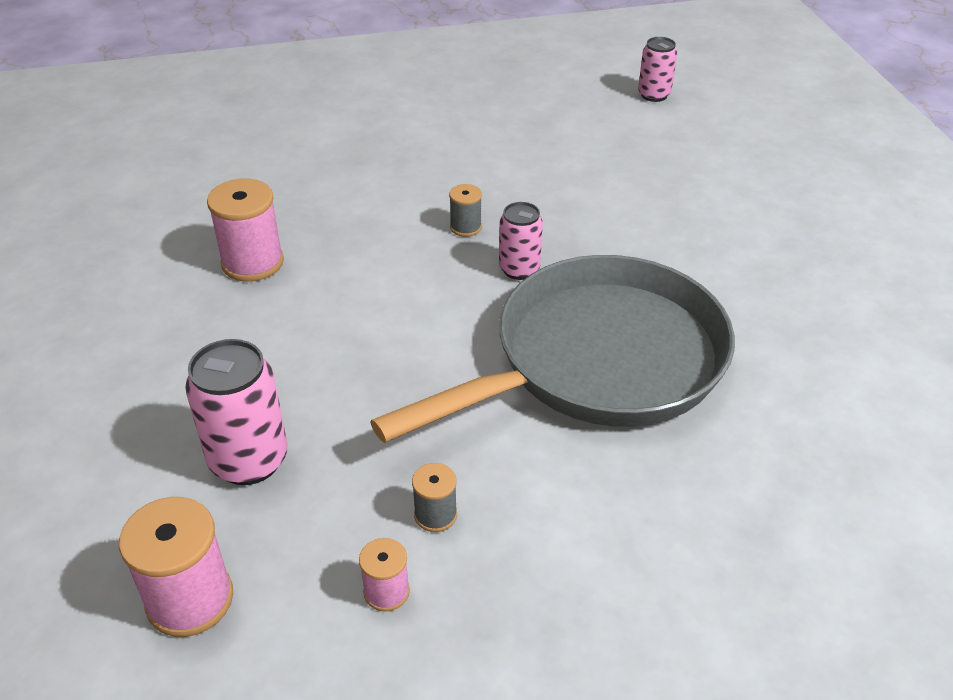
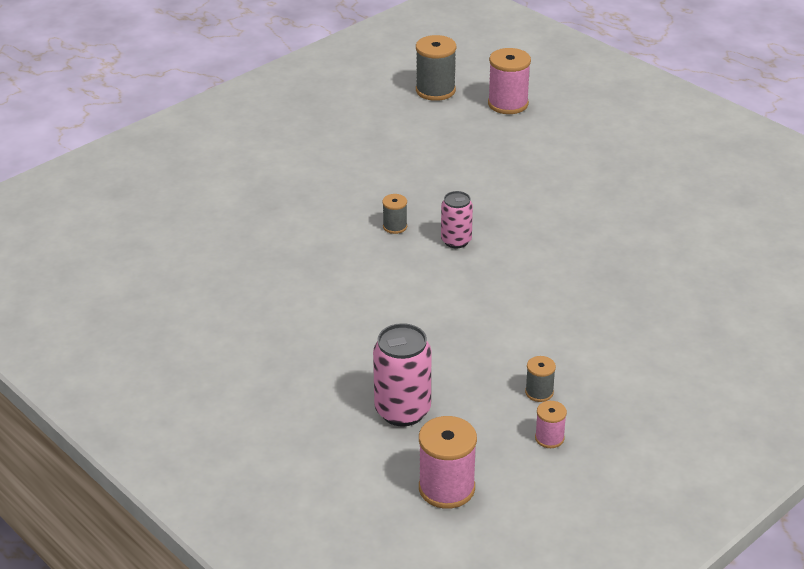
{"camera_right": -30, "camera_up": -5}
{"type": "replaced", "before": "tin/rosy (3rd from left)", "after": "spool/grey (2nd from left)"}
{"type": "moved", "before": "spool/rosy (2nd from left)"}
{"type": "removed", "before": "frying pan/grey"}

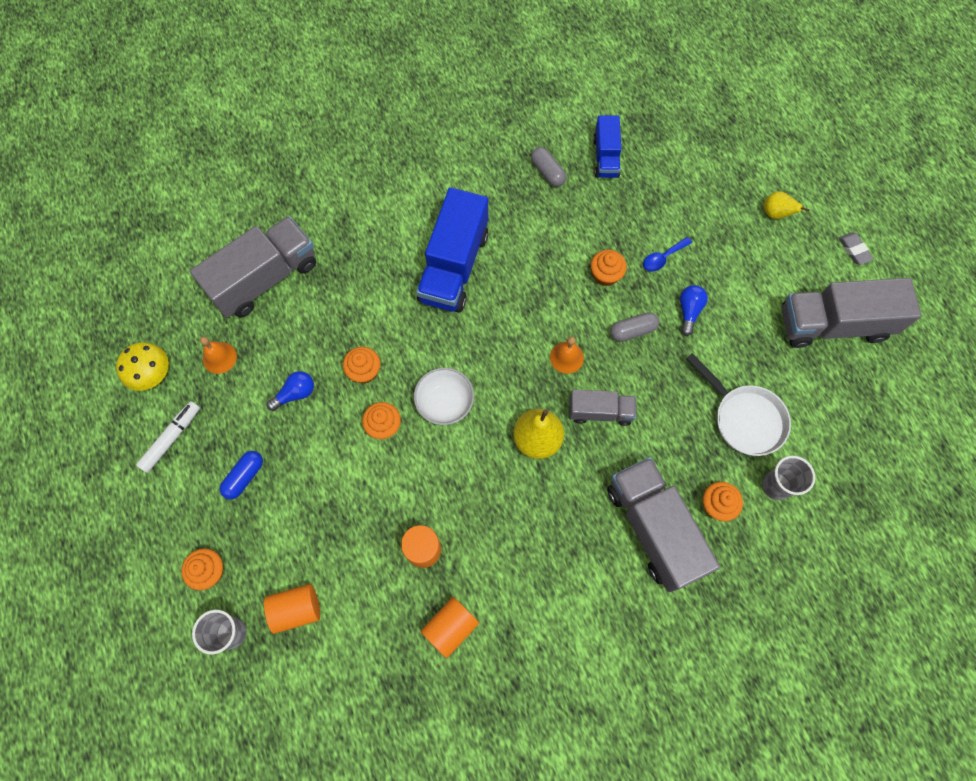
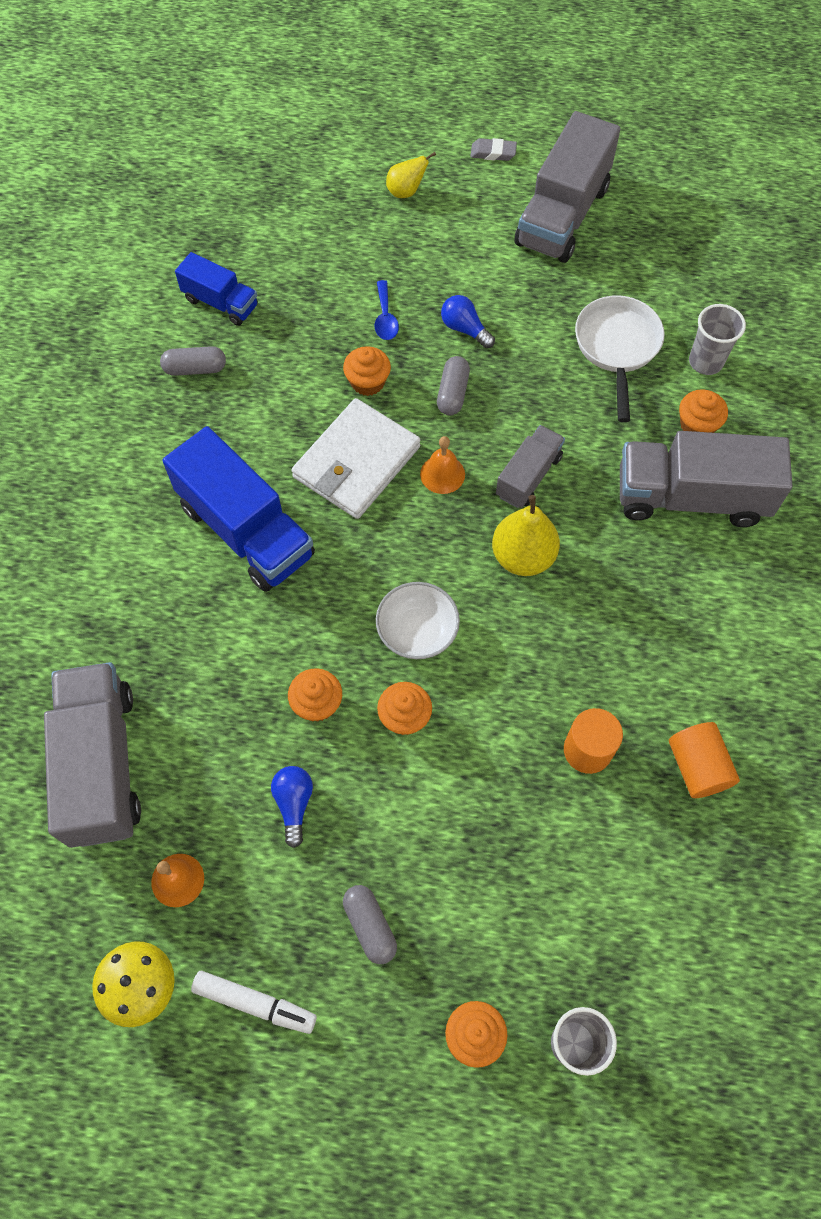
{"camera_right": -60, "camera_up": -5}
{"type": "turned", "before": "marker pen/snow-white", "turn": 135}
{"type": "added", "after": "billfold/snow-white"}
{"type": "recoloured", "before": "pill/cobalt", "after": "pill/grey (2nd from left)"}
{"type": "turned", "before": "frying pan/snow-white", "turn": -75}
{"type": "removed", "before": "cylinder/orange-coloured (1st from left)"}

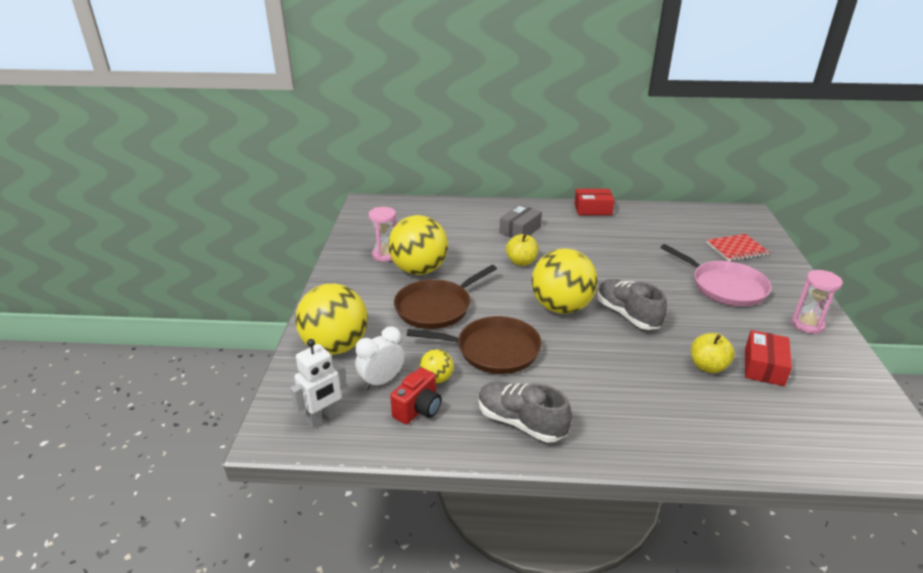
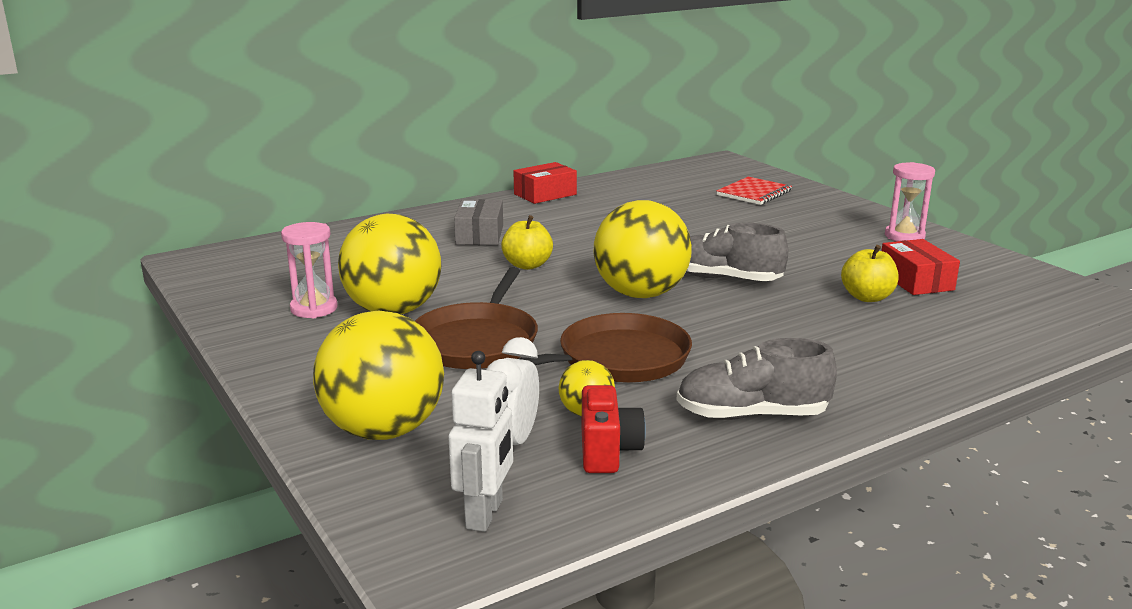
{"camera_right": -35, "camera_up": -10}
{"type": "removed", "before": "frying pan/rosy"}

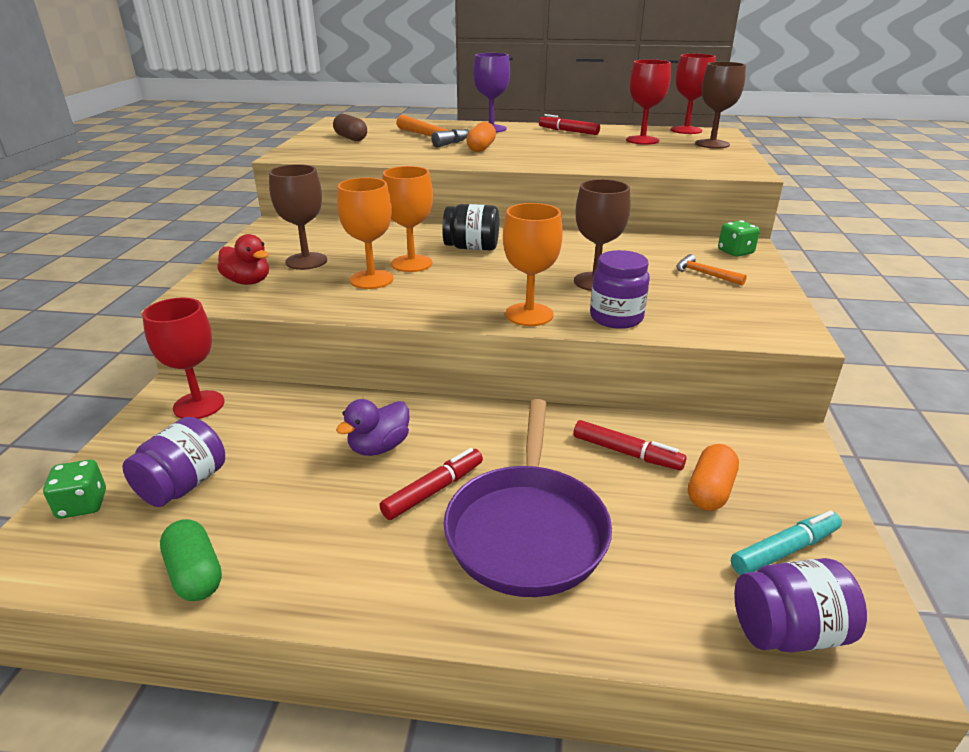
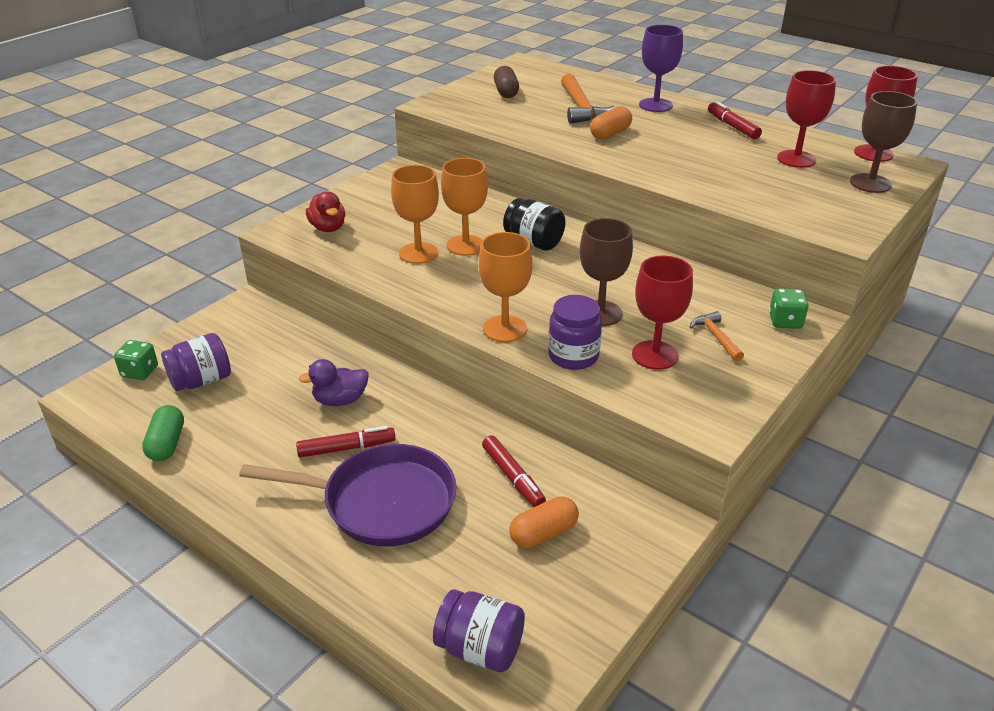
{"camera_right": 30, "camera_up": 5}
{"type": "turned", "before": "frying pan/purple", "turn": -120}
{"type": "moved", "before": "goblet/crimson (1st from left)"}
{"type": "removed", "before": "goblet/brown (1st from left)"}
{"type": "removed", "before": "marker pen/turquoise"}

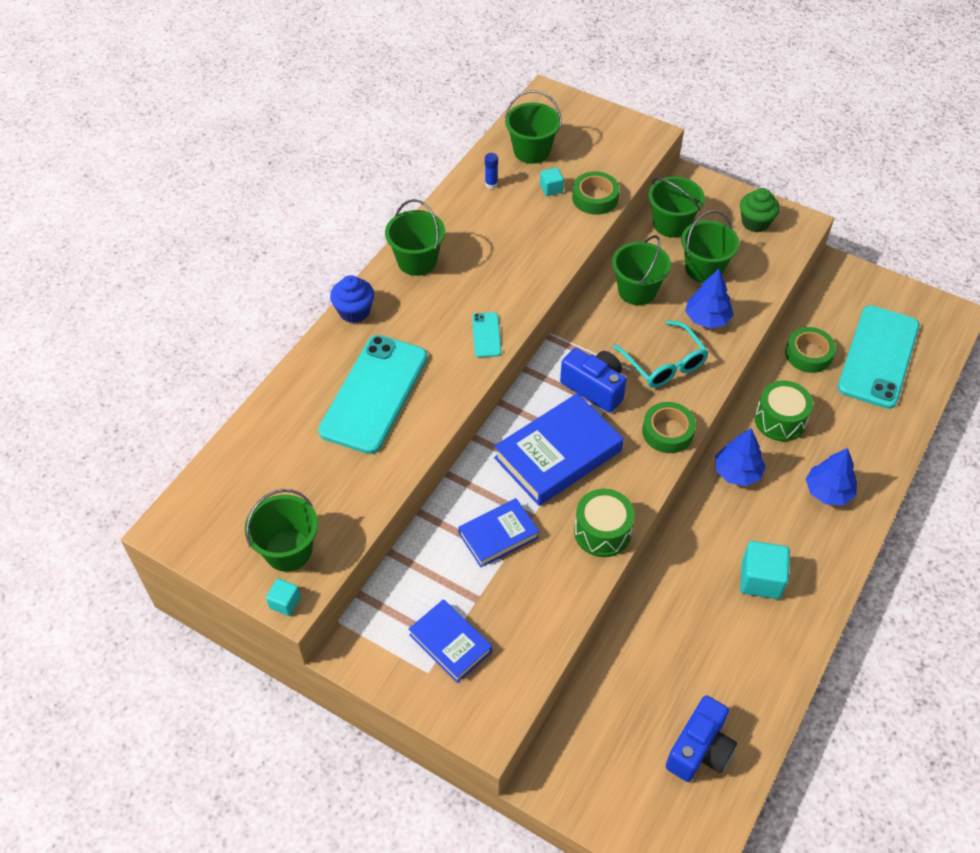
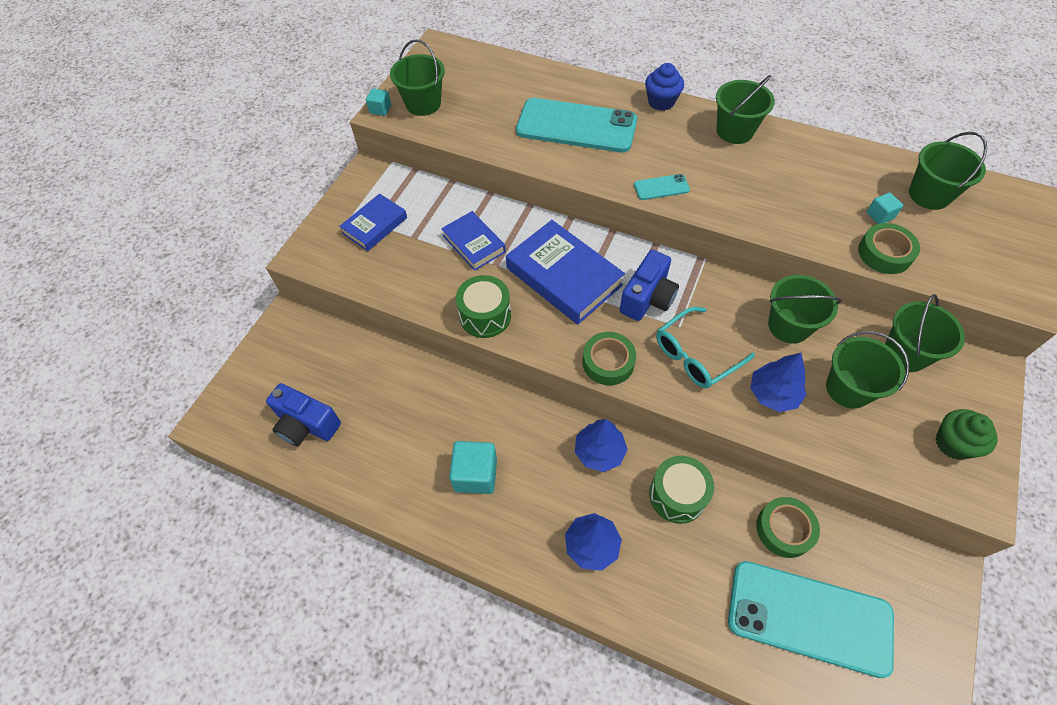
{"camera_right": 85, "camera_up": 5}
{"type": "removed", "before": "glue/cobalt"}

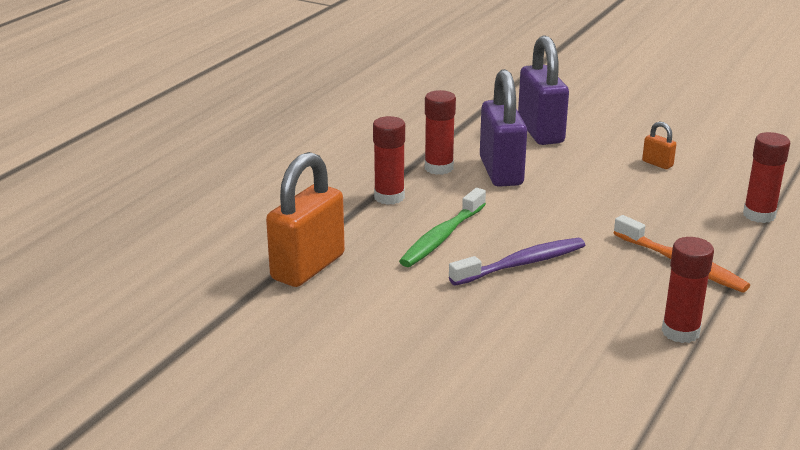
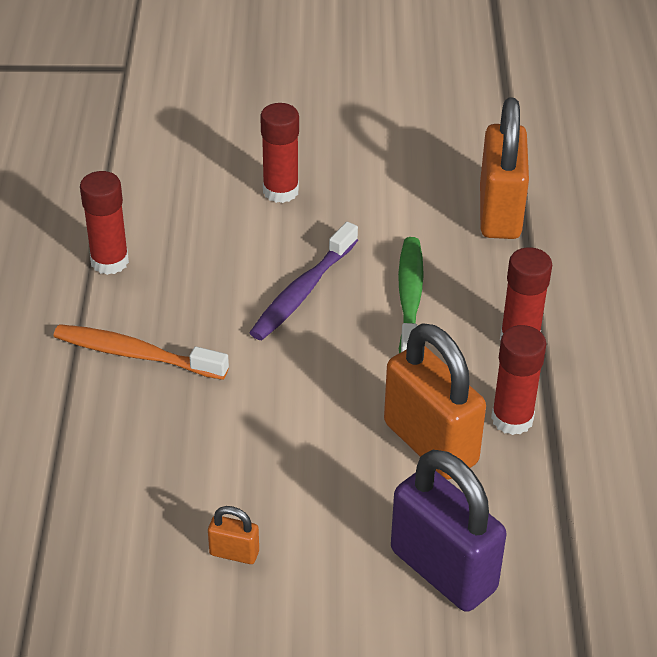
{"camera_right": 150, "camera_up": 15}
{"type": "moved", "before": "glue/crimson (4th from left in the first image)", "after": "glue/crimson (2nd from left)"}
{"type": "recoloured", "before": "lock/purple (1st from left)", "after": "lock/orange-coloured (2nd from left)"}

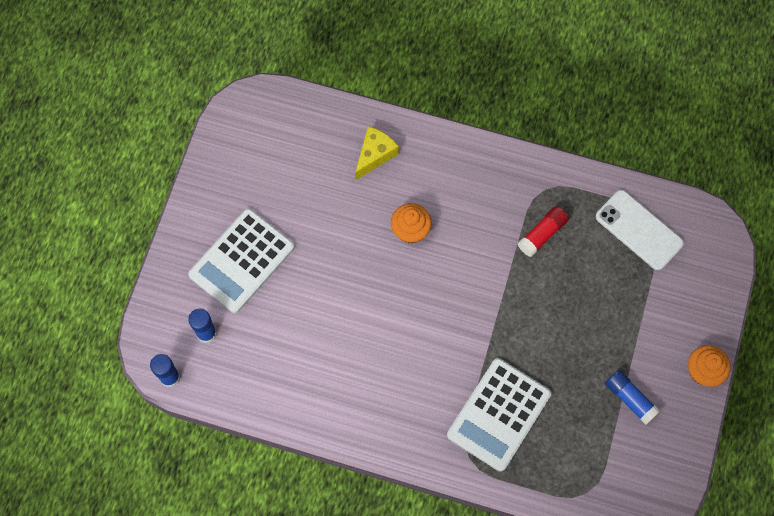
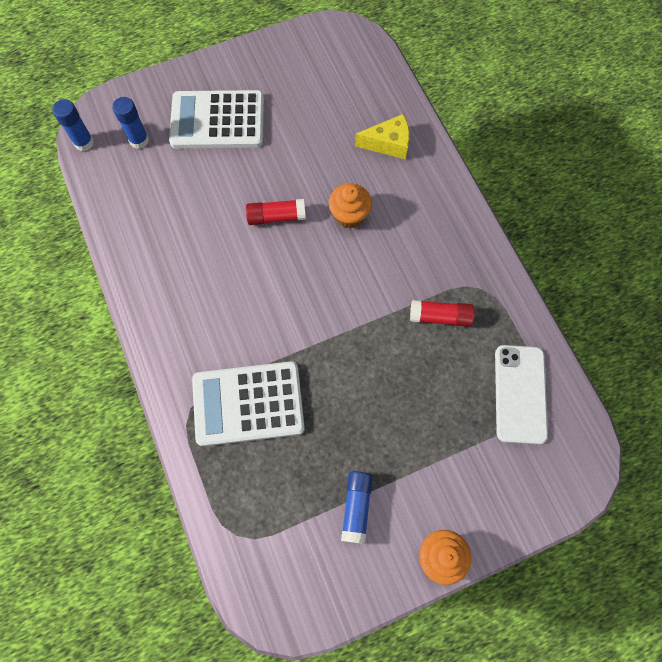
{"camera_right": 50, "camera_up": 0}
{"type": "added", "after": "glue/crimson (1st from left)"}

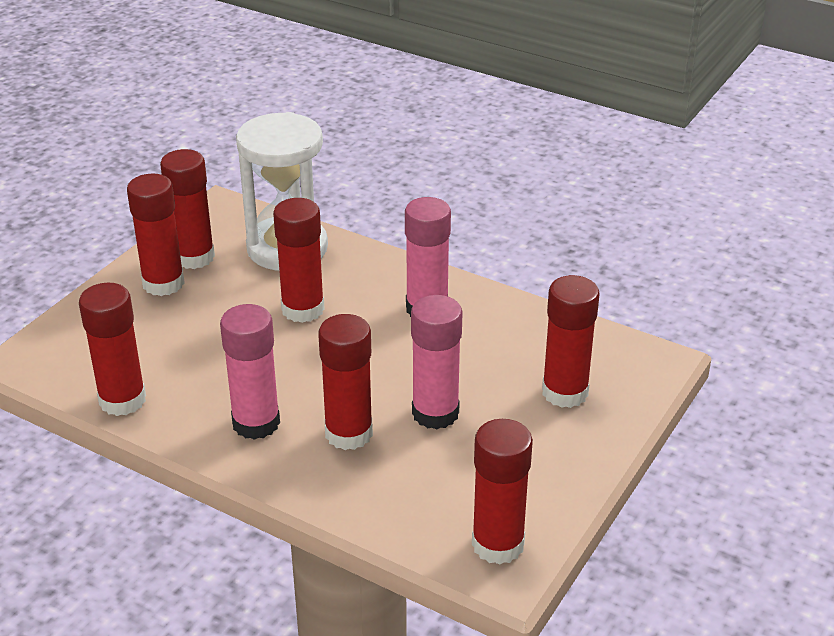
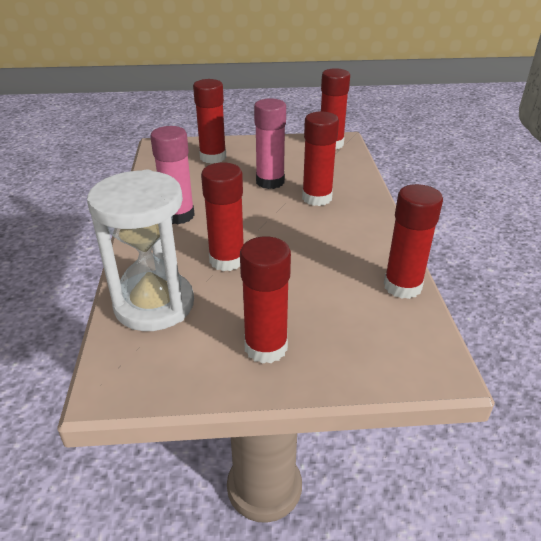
{"camera_right": -125, "camera_up": 0}
{"type": "removed", "before": "glue/crimson (3rd from left)"}
{"type": "removed", "before": "glue/rosy (1st from left)"}

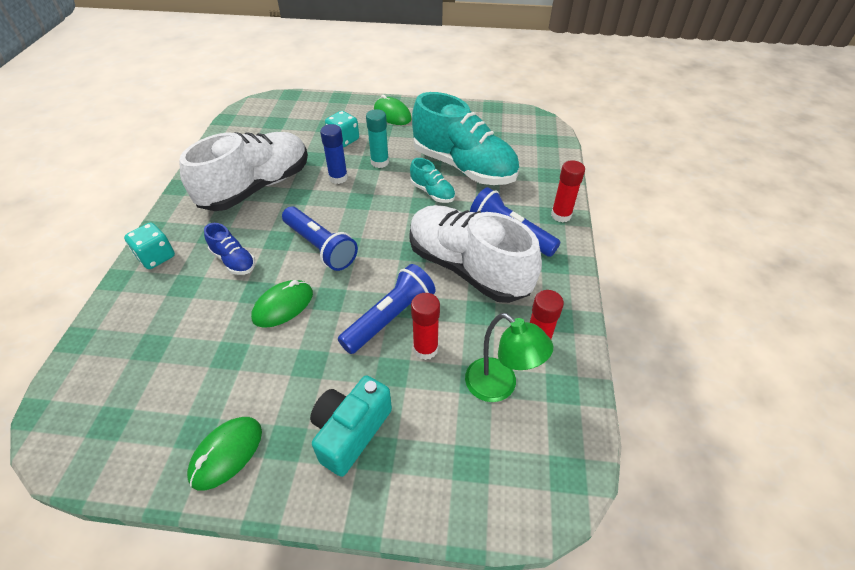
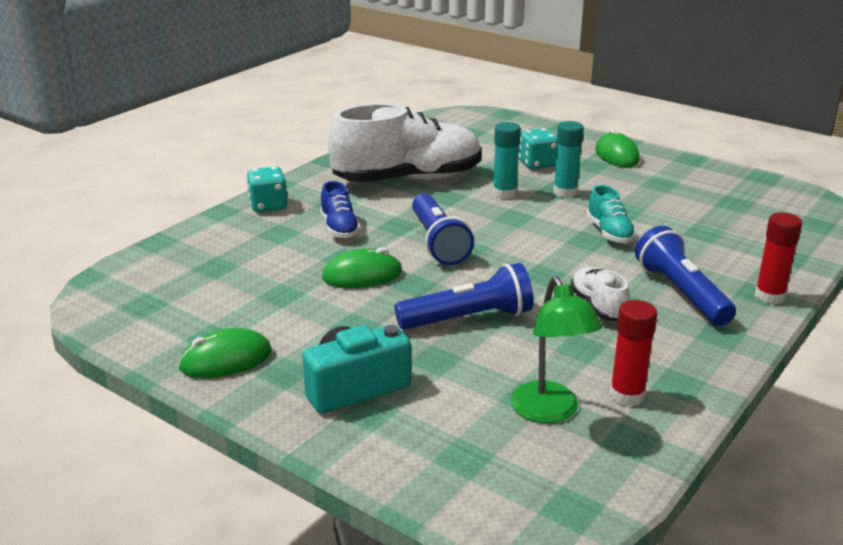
{"camera_right": 30, "camera_up": -20}
{"type": "recoloured", "before": "glue/cobalt", "after": "glue/turquoise (1st from left)"}
{"type": "resized", "before": "shoe/snow-white (2nd from left)", "scale": 0.44}
{"type": "removed", "before": "glue/crimson (1st from left)"}
{"type": "removed", "before": "shoe/turquoise (2nd from left)"}

